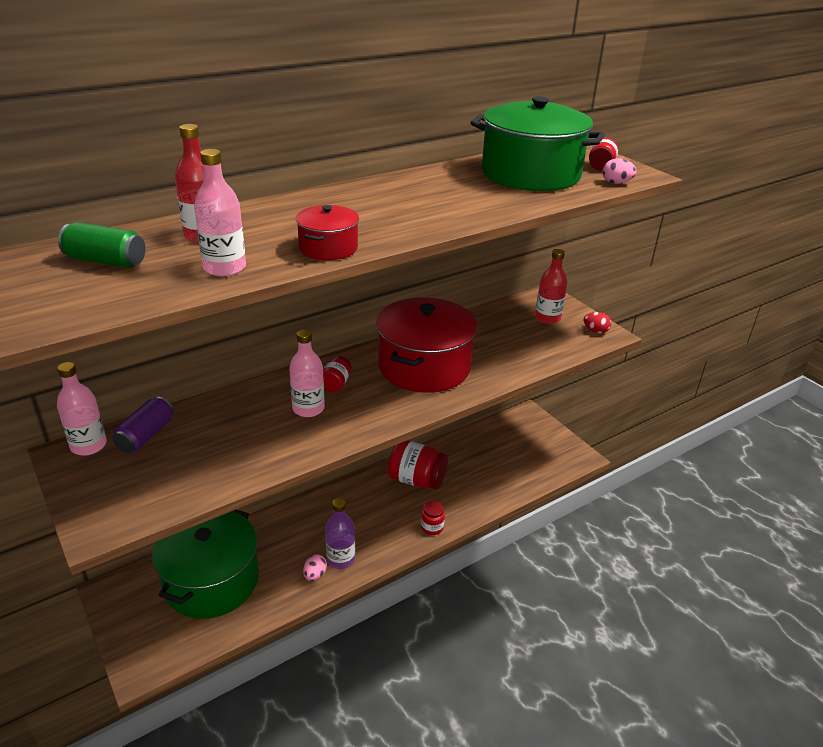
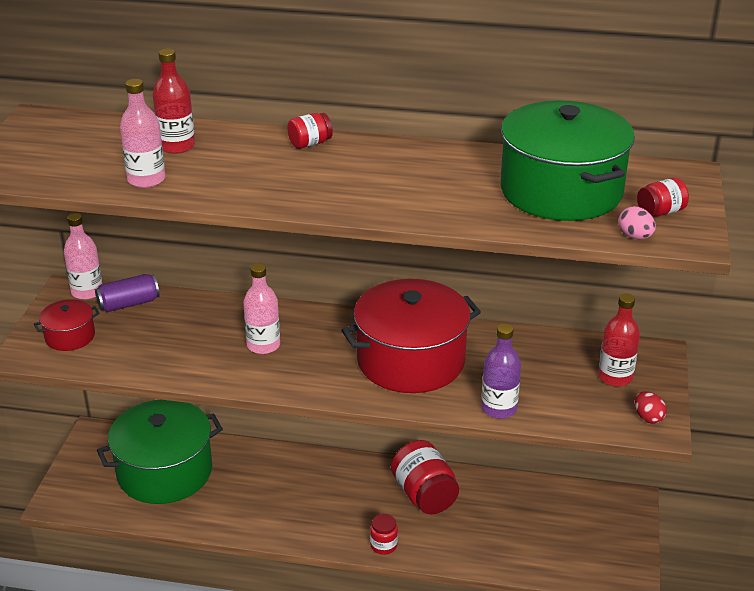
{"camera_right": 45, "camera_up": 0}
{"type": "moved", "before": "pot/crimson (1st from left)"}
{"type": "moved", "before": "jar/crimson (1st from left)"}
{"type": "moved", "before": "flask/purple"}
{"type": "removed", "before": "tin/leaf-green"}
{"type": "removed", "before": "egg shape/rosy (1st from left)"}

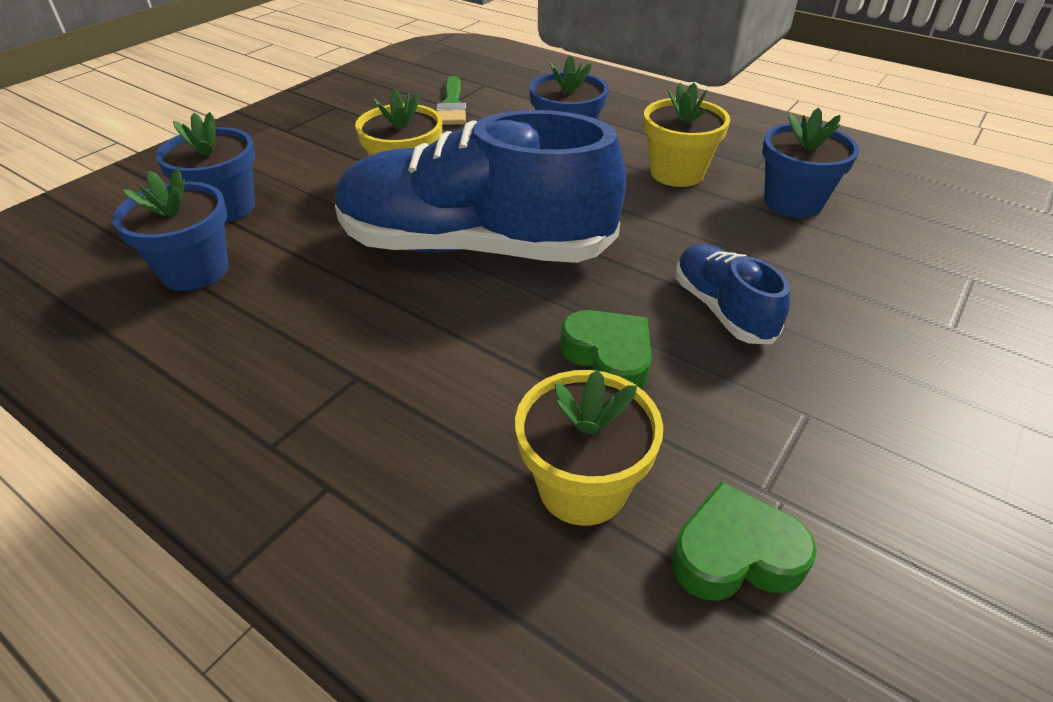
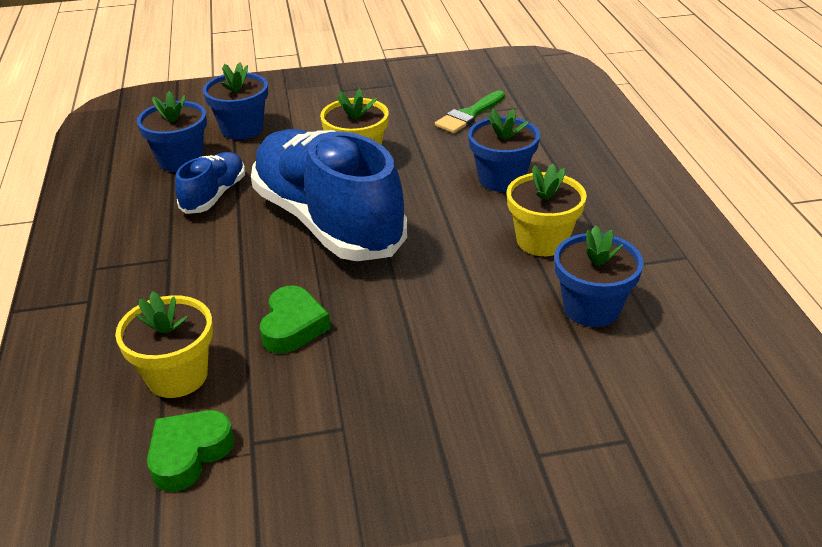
{"camera_right": 45, "camera_up": -5}
{"type": "turned", "before": "heart shape/leaf-green (2nd from left in the first image)", "turn": -90}
{"type": "moved", "before": "shoe/cobalt (2nd from left in the first image)", "after": "shoe/cobalt (1st from left)"}

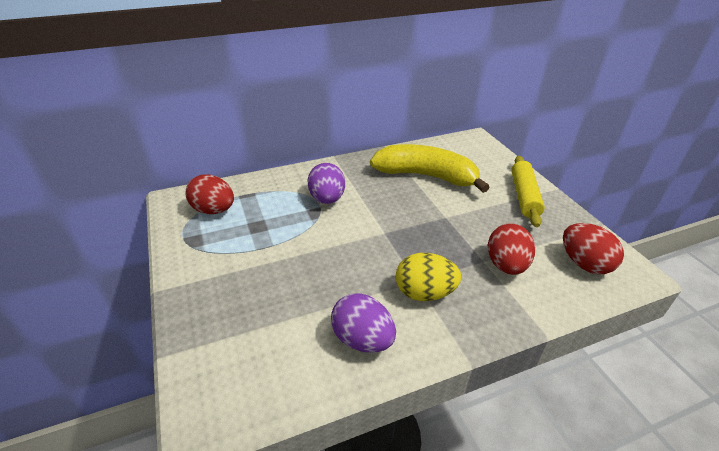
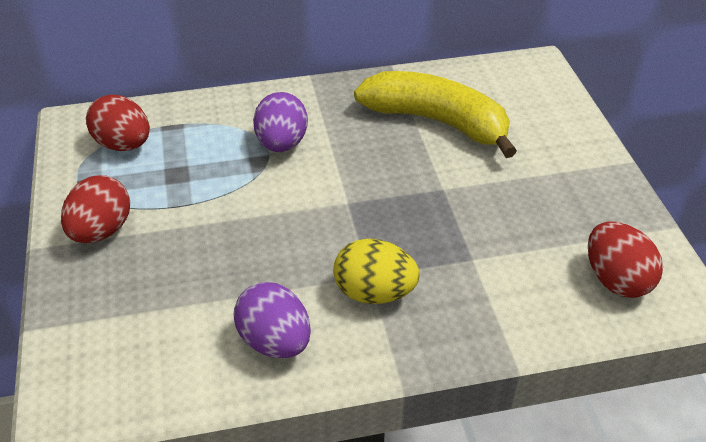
{"camera_right": 10, "camera_up": 5}
{"type": "moved", "before": "egg shape/crimson (2nd from left in the first image)", "after": "egg shape/crimson (1st from left)"}
{"type": "removed", "before": "pastry roller/yellow"}

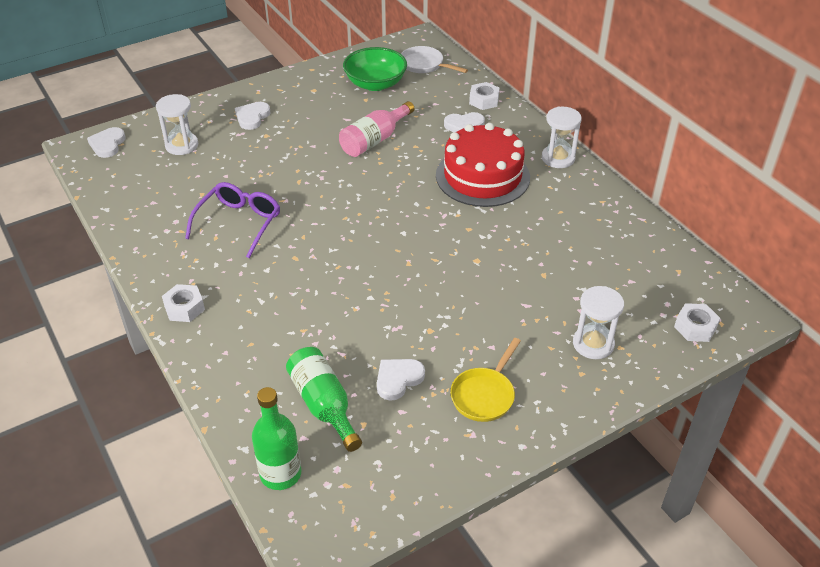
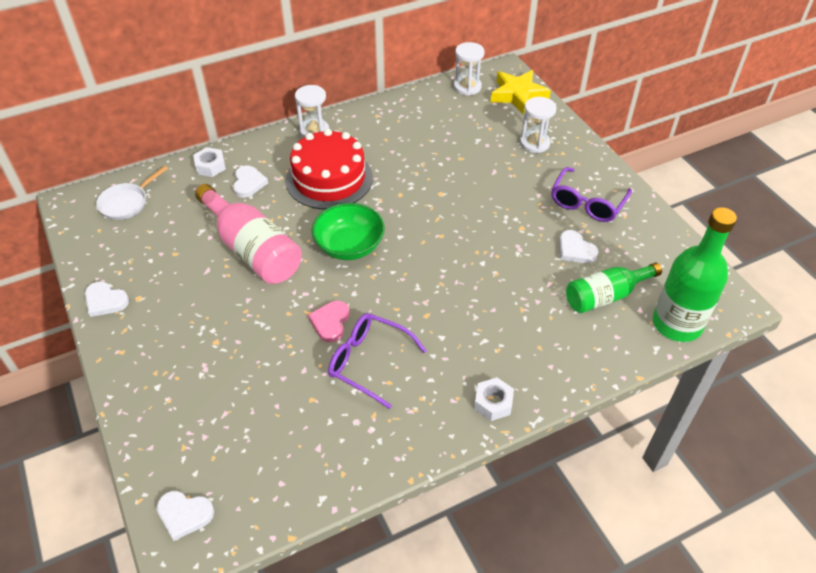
{"camera_right": -85, "camera_up": 5}
{"type": "moved", "before": "heart shape/snow-white (2nd from left in the first image)", "after": "heart shape/snow-white (1st from left)"}
{"type": "resized", "before": "flask/rosy", "scale": 1.5}
{"type": "added", "after": "heart shape/rosy"}
{"type": "moved", "before": "serving bowl/leaf-green"}
{"type": "moved", "before": "sandglass/snow-white (1st from left in the first image)", "after": "sandglass/snow-white (2nd from left)"}
{"type": "replaced", "before": "nut/snow-white (3rd from left)", "after": "star shape/yellow"}
{"type": "replaced", "before": "frying pan/yellow", "after": "glasses/purple (2nd from left)"}
{"type": "resized", "before": "flask/leaf-green (1st from left in the first image)", "scale": 1.5}

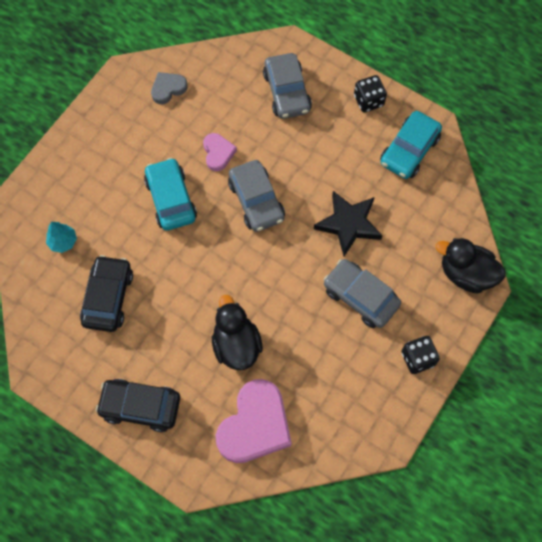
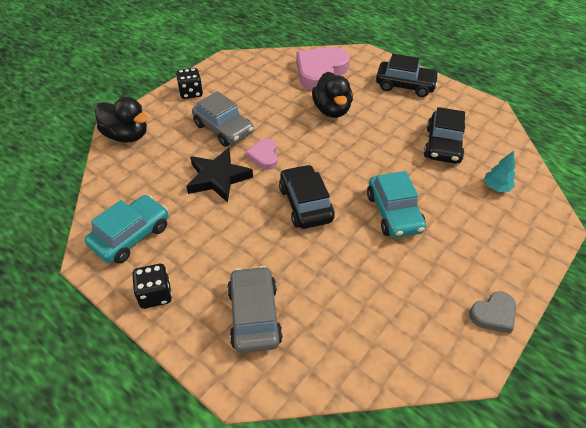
{"camera_right": -175, "camera_up": -20}
{"type": "moved", "before": "heart shape/rosy (1st from left)"}
{"type": "recoloured", "before": "toy car/grey (1st from left)", "after": "toy car/black (1st from left)"}
{"type": "moved", "before": "heart shape/grey"}

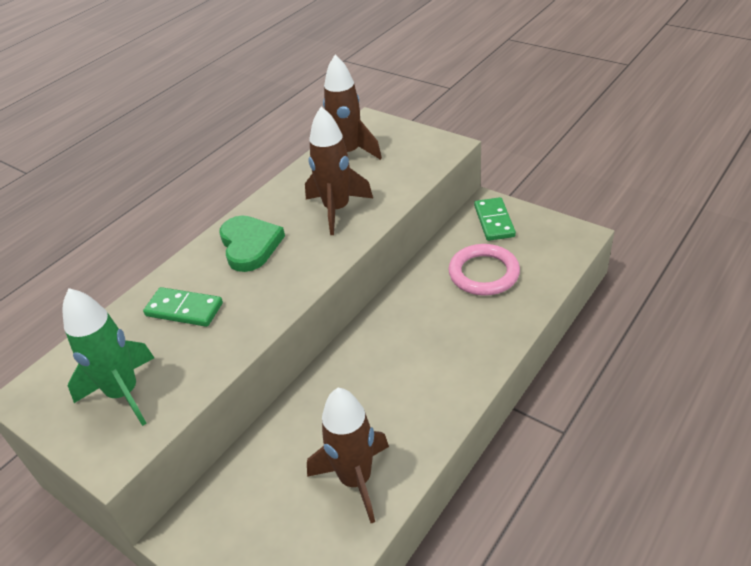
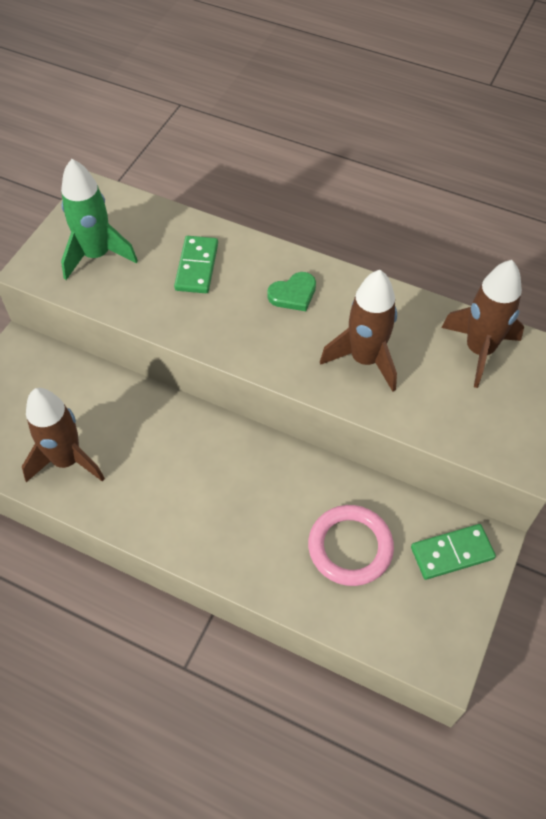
{"camera_right": 75, "camera_up": 15}
{"type": "resized", "before": "heart shape/leaf-green", "scale": 0.65}

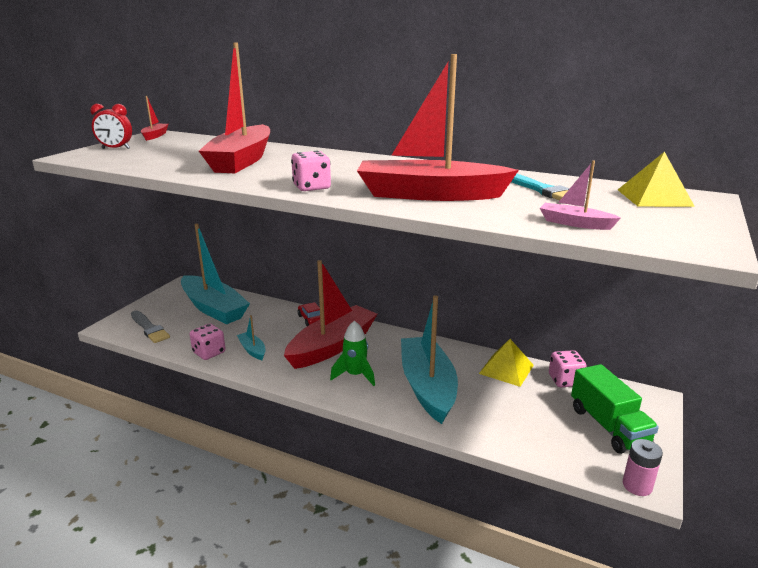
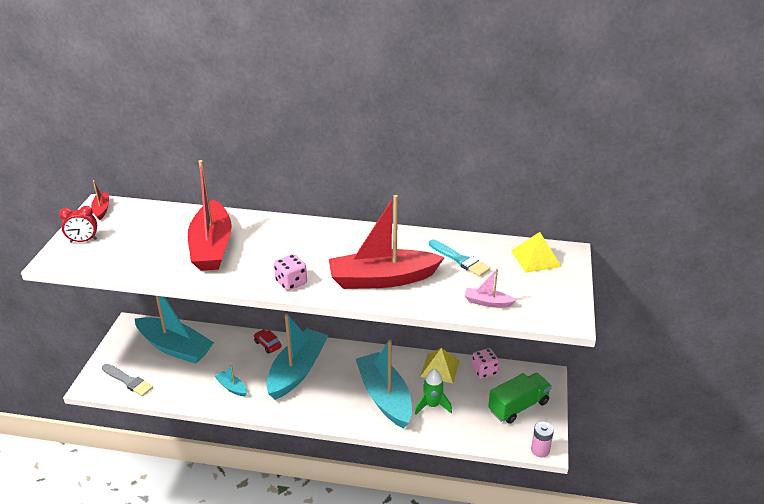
{"camera_right": -15, "camera_up": 10}
{"type": "recoloured", "before": "toy boat/crimson (3rd from left)", "after": "toy boat/turquoise (3rd from left)"}
{"type": "moved", "before": "rocket/leaf-green"}
{"type": "turned", "before": "lorry/leaf-green", "turn": -90}
{"type": "removed", "before": "game die/rosy (1st from left)"}

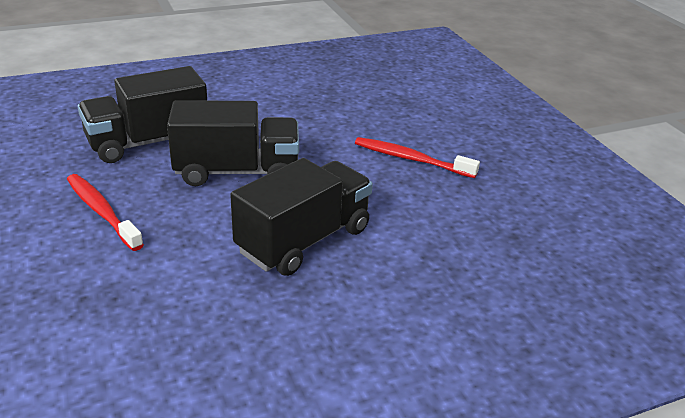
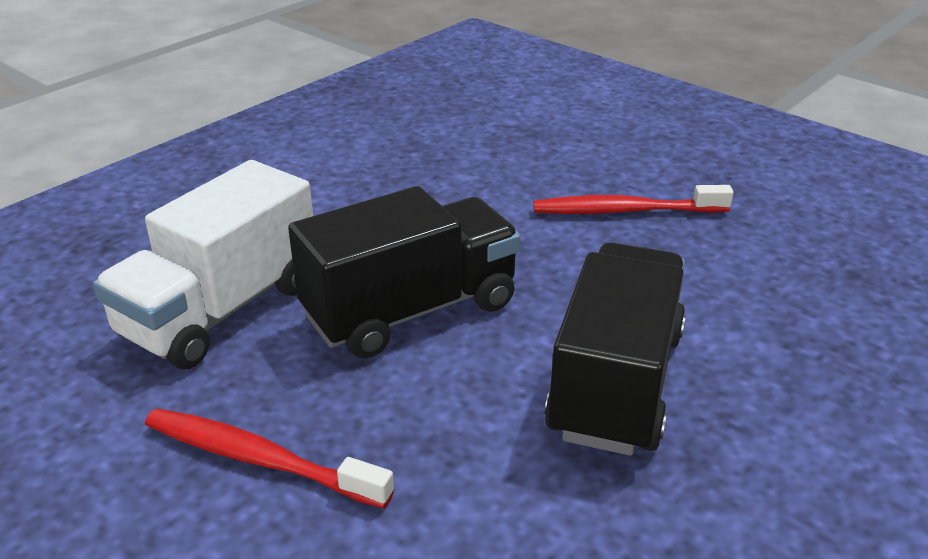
{"camera_right": -25, "camera_up": 0}
{"type": "recoloured", "before": "lorry/black (1st from left)", "after": "lorry/snow-white"}

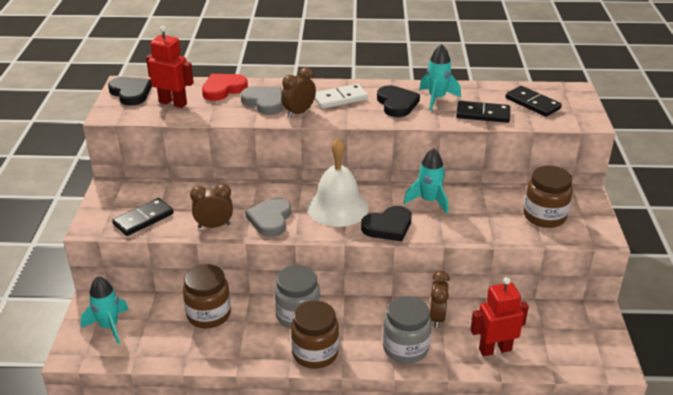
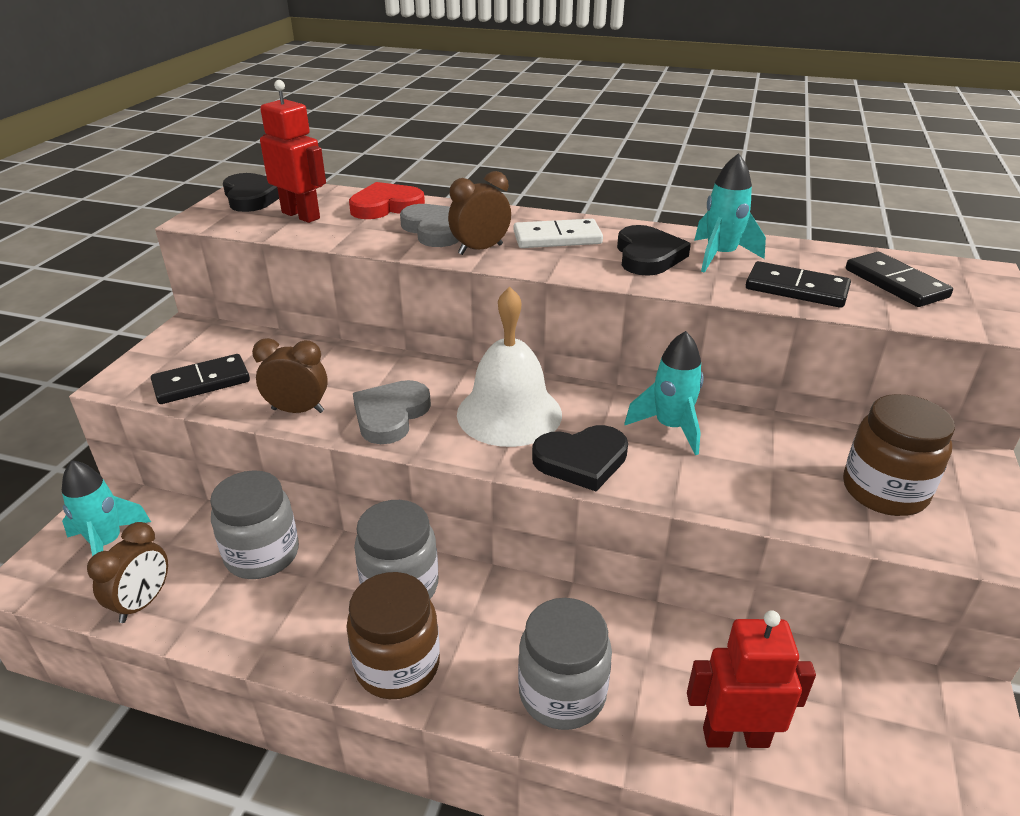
{"camera_right": 15, "camera_up": 0}
{"type": "moved", "before": "bedside clock/brown (3rd from left in the first image)", "after": "bedside clock/brown (1st from left)"}
{"type": "recoloured", "before": "jar/brown (1st from left)", "after": "jar/grey (1st from left)"}

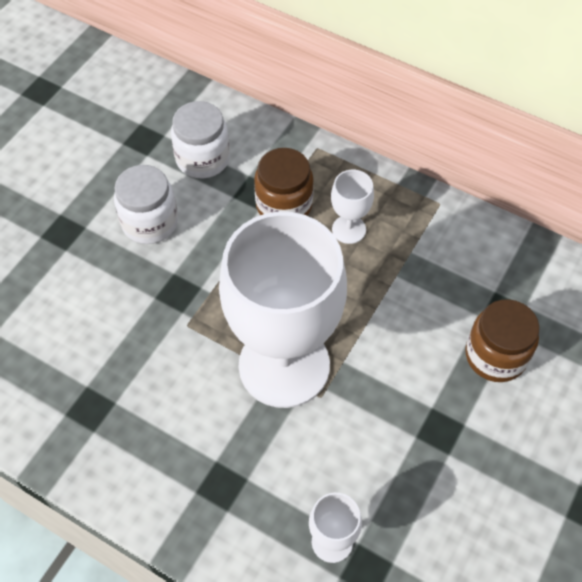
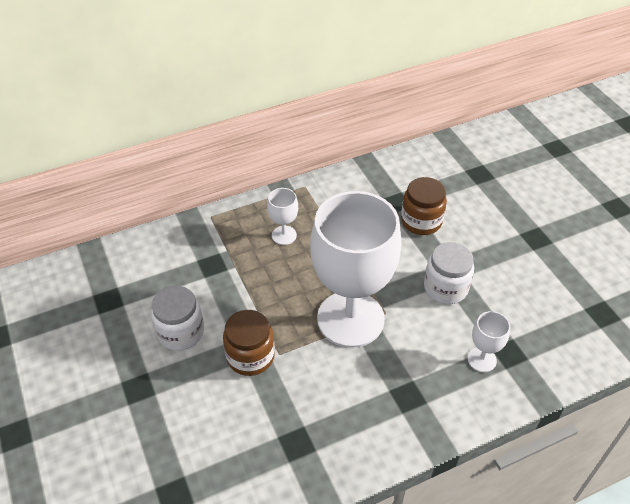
{"camera_right": -55, "camera_up": -10}
{"type": "moved", "before": "jar/brown (1st from left)"}
{"type": "moved", "before": "jar/snow-white (2nd from left)"}

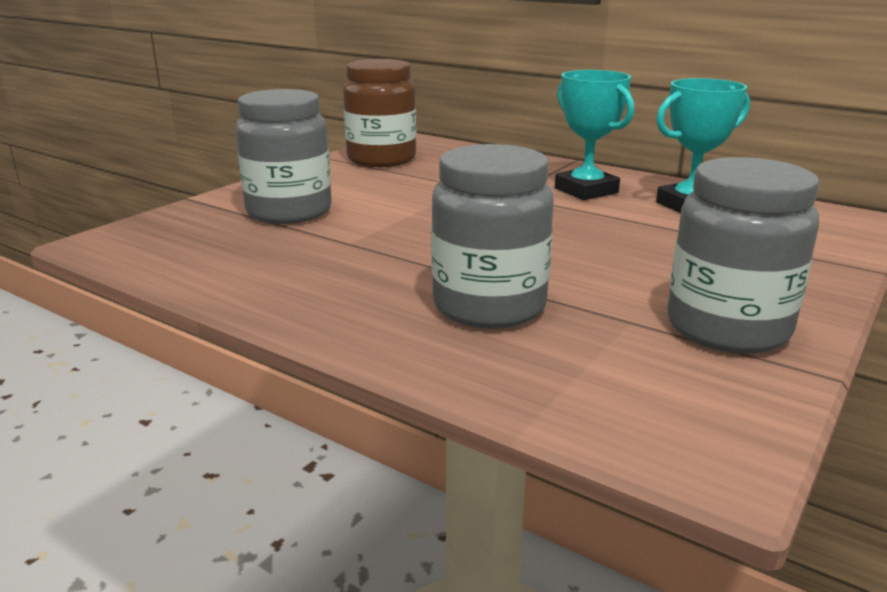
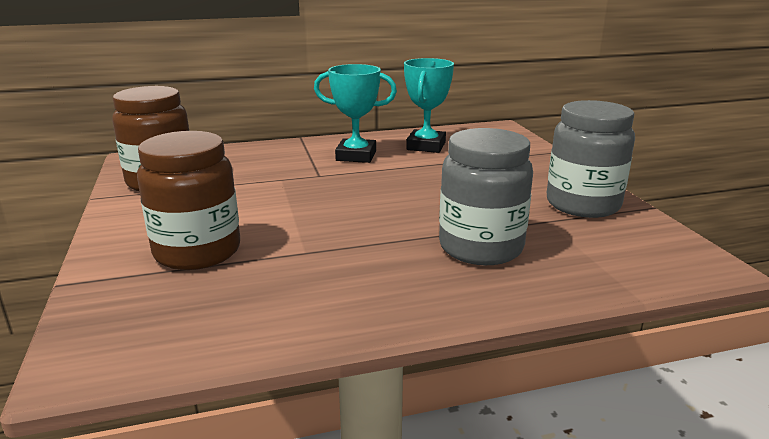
{"camera_right": -50, "camera_up": 0}
{"type": "recoloured", "before": "jar/grey (1st from left)", "after": "jar/brown (2nd from left)"}

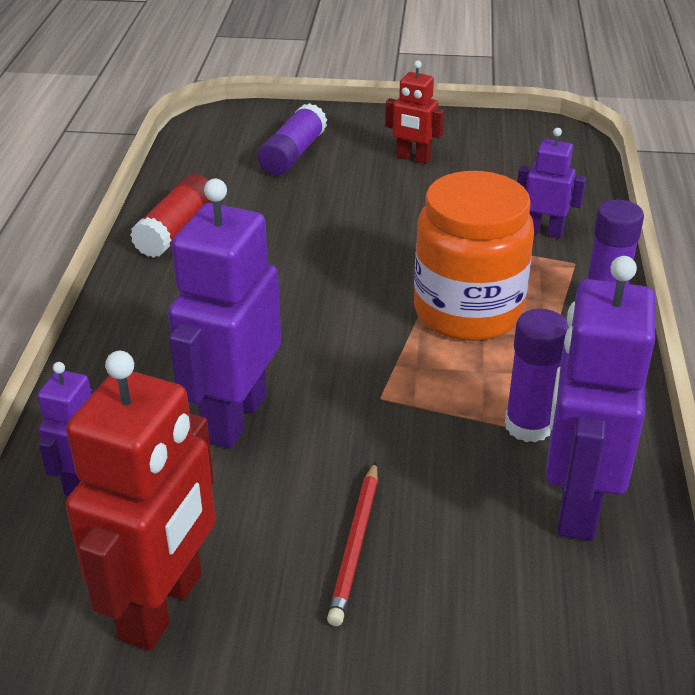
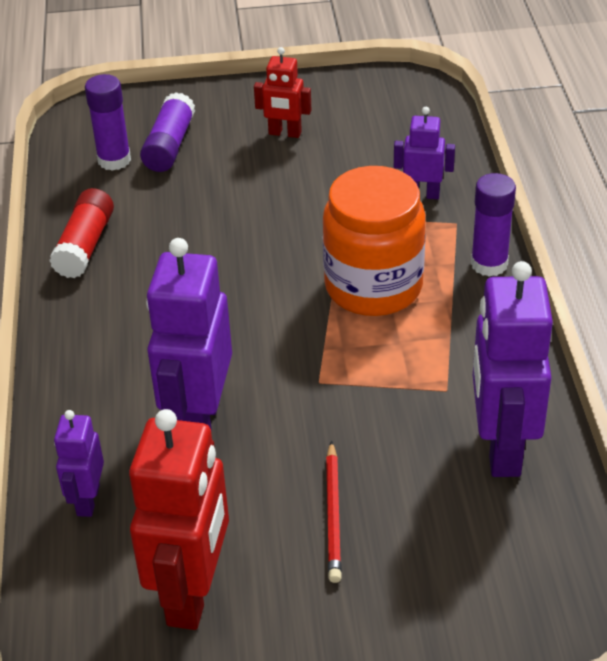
{"camera_right": -10, "camera_up": 5}
{"type": "moved", "before": "glue/purple (2nd from left in the first image)", "after": "glue/purple (1st from left)"}

